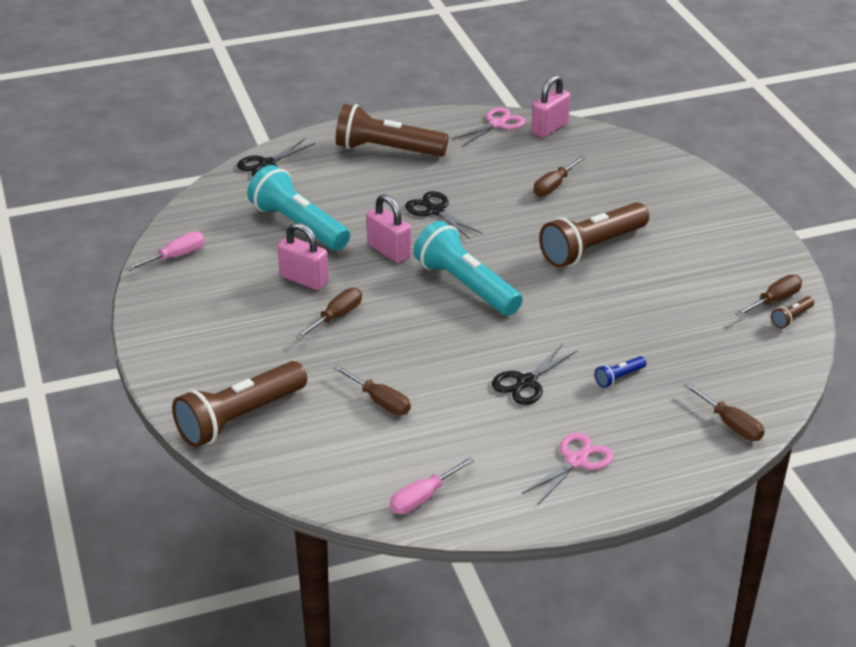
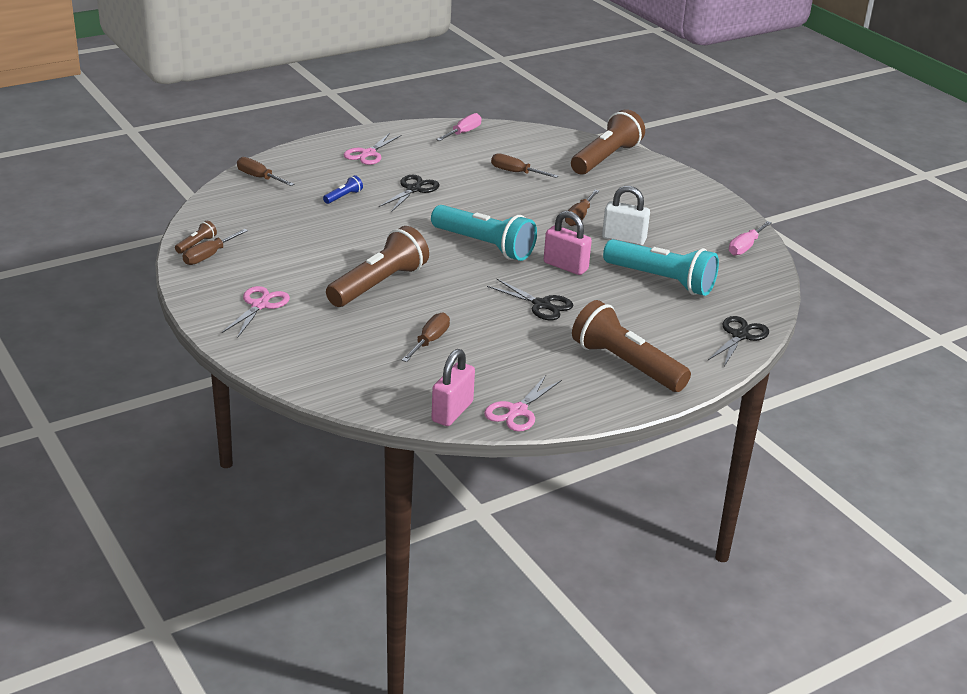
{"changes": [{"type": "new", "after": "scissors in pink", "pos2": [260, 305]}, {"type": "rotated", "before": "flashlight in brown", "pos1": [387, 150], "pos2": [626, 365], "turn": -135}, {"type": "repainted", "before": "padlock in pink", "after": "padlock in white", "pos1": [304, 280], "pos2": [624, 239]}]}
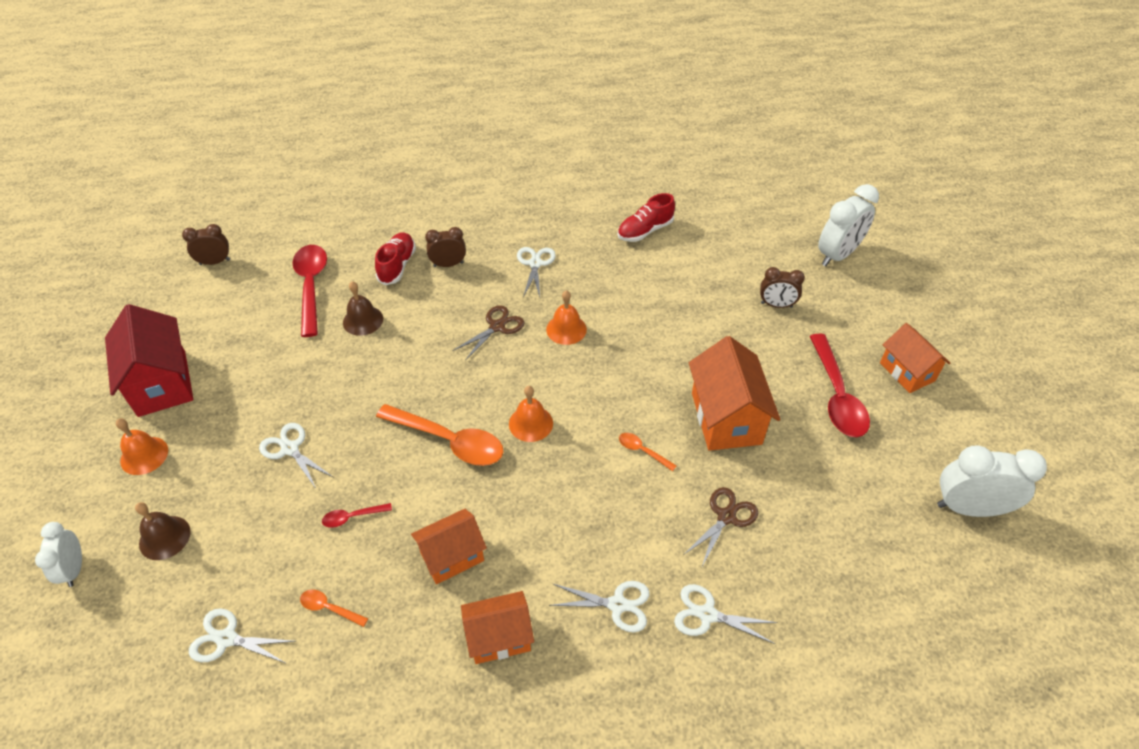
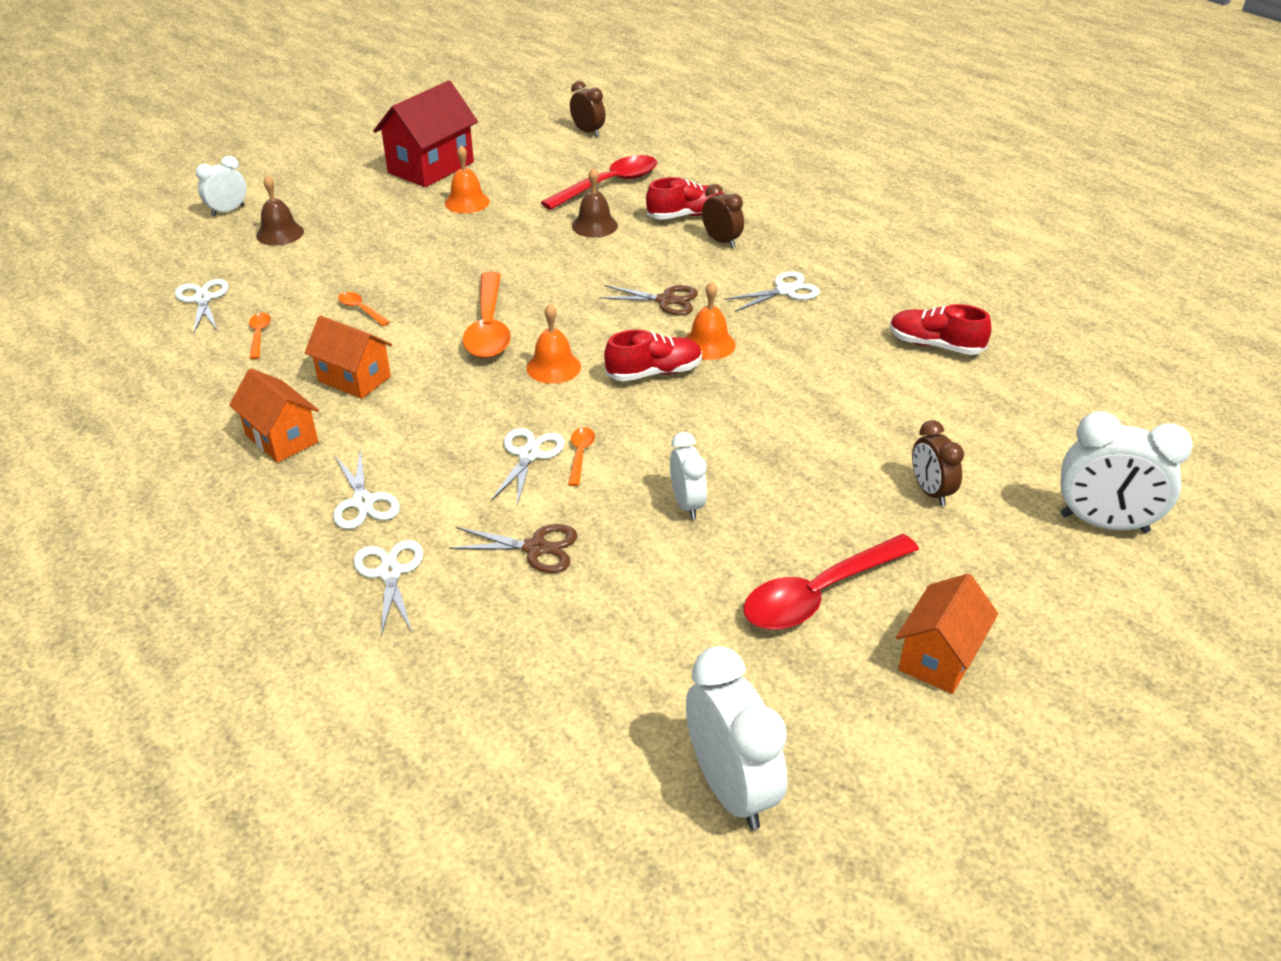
{"changes": [{"type": "repainted", "before": "spoon in red", "after": "spoon in orange", "pos1": [352, 517], "pos2": [361, 309]}, {"type": "shifted", "before": "bell in orange", "pos1": [144, 455], "pos2": [467, 202]}, {"type": "shifted", "before": "scissors in white", "pos1": [290, 449], "pos2": [529, 455]}, {"type": "new", "after": "shoe in red", "pos2": [654, 373]}, {"type": "swapped", "before": "house in orange", "after": "clock in white", "pos1": [726, 418], "pos2": [687, 504]}]}
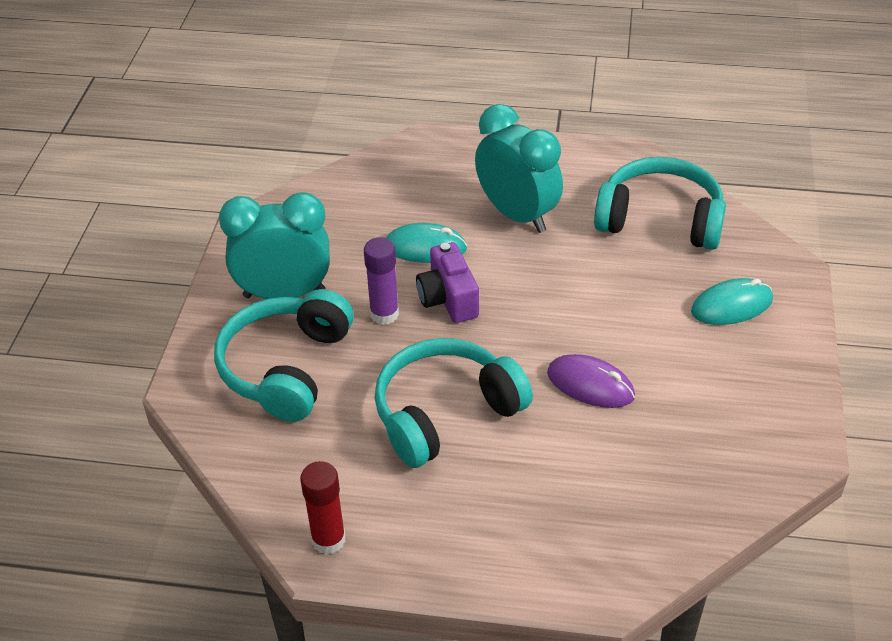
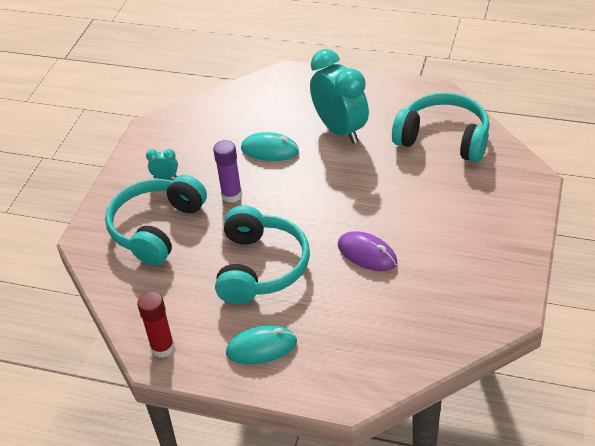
{"changes": [{"type": "scaled", "before": "clock in turquoise", "pos1": [284, 294], "pos2": [165, 177], "scale": 0.41}, {"type": "rotated", "before": "headphones in turquoise", "pos1": [445, 413], "pos2": [260, 267], "turn": 120}, {"type": "shifted", "before": "mouse in turquoise", "pos1": [731, 306], "pos2": [261, 347]}, {"type": "gone", "before": "camera in purple", "pos1": [448, 299]}]}
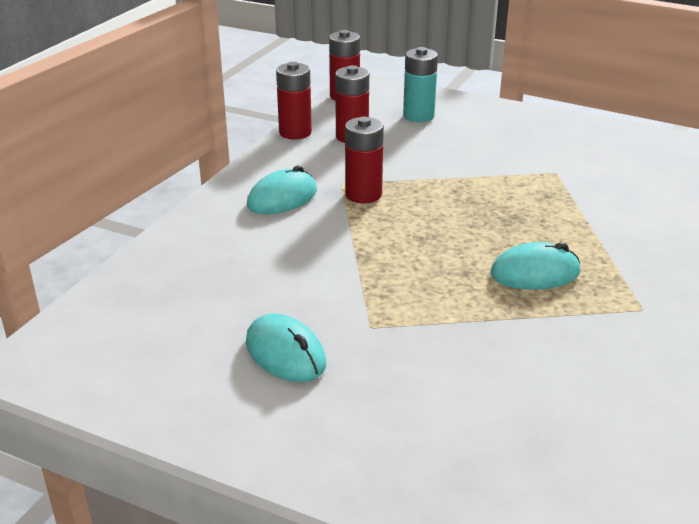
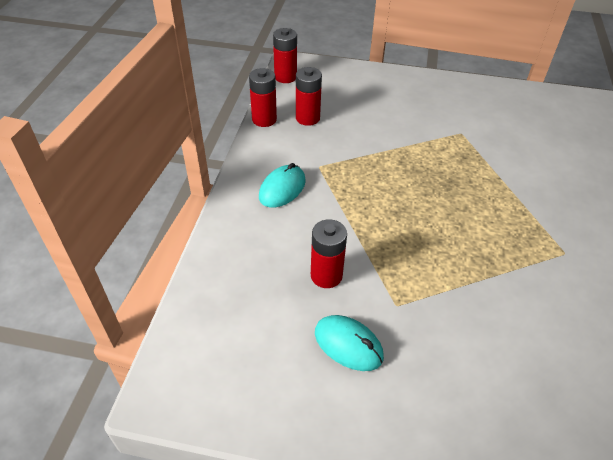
{"changes": [{"type": "shifted", "before": "battery in red", "pos1": [363, 195], "pos2": [326, 275]}, {"type": "gone", "before": "battery in turquoise", "pos1": [418, 116]}, {"type": "gone", "before": "mouse in turquoise", "pos1": [535, 273]}]}
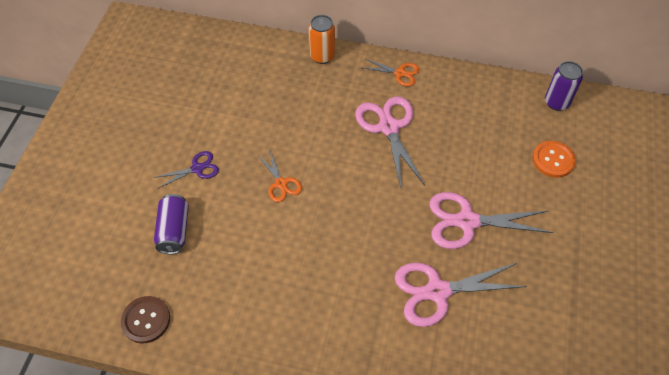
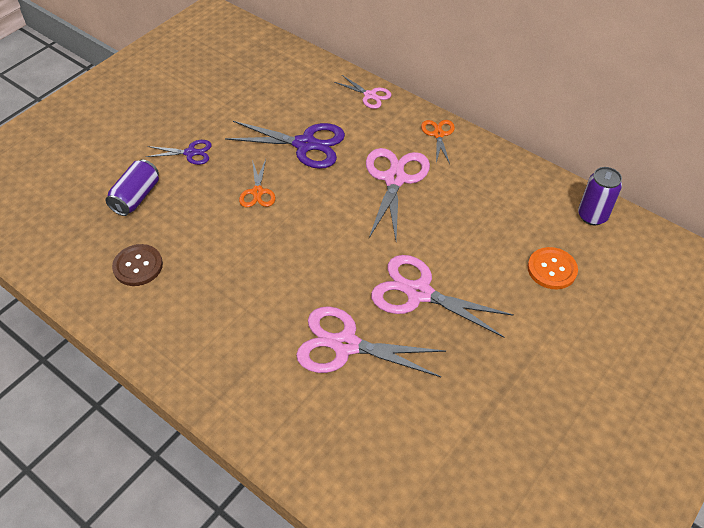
{"changes": [{"type": "shifted", "before": "button in brown", "pos1": [146, 320], "pos2": [138, 266]}, {"type": "new", "after": "scissors in purple", "pos2": [305, 144]}, {"type": "swapped", "before": "can in orange", "after": "scissors in pink", "pos1": [322, 56], "pos2": [370, 95]}, {"type": "rotated", "before": "scissors in orange", "pos1": [400, 73], "pos2": [438, 134], "turn": -135}]}
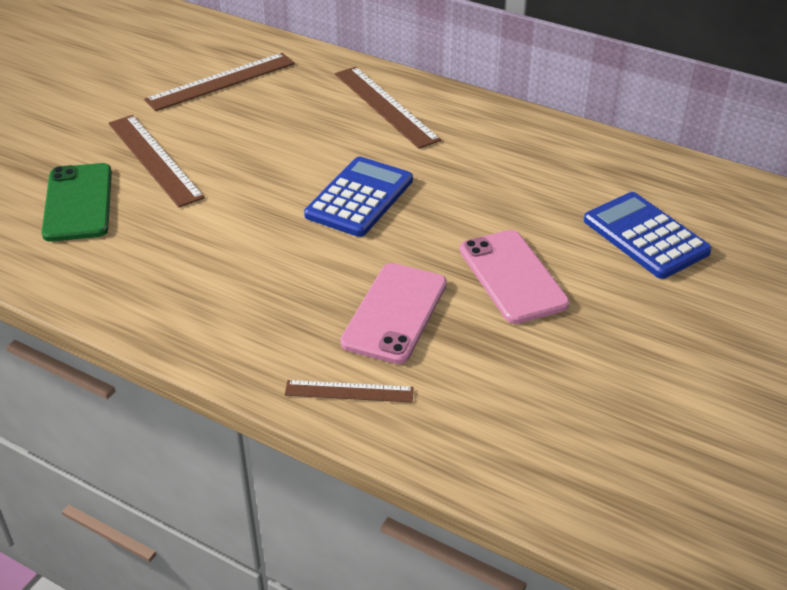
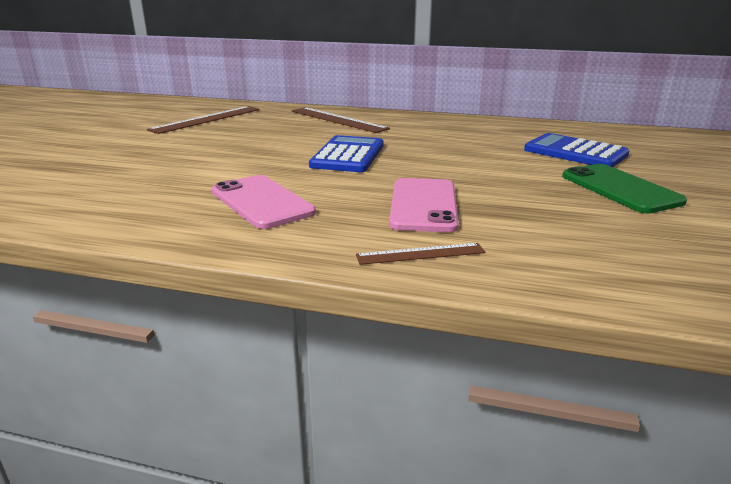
{"changes": [{"type": "shifted", "before": "phone in pink", "pos1": [512, 277], "pos2": [261, 202]}, {"type": "shifted", "before": "phone in green", "pos1": [78, 203], "pos2": [620, 189]}, {"type": "gone", "before": "ruler in brown", "pos1": [154, 159]}]}
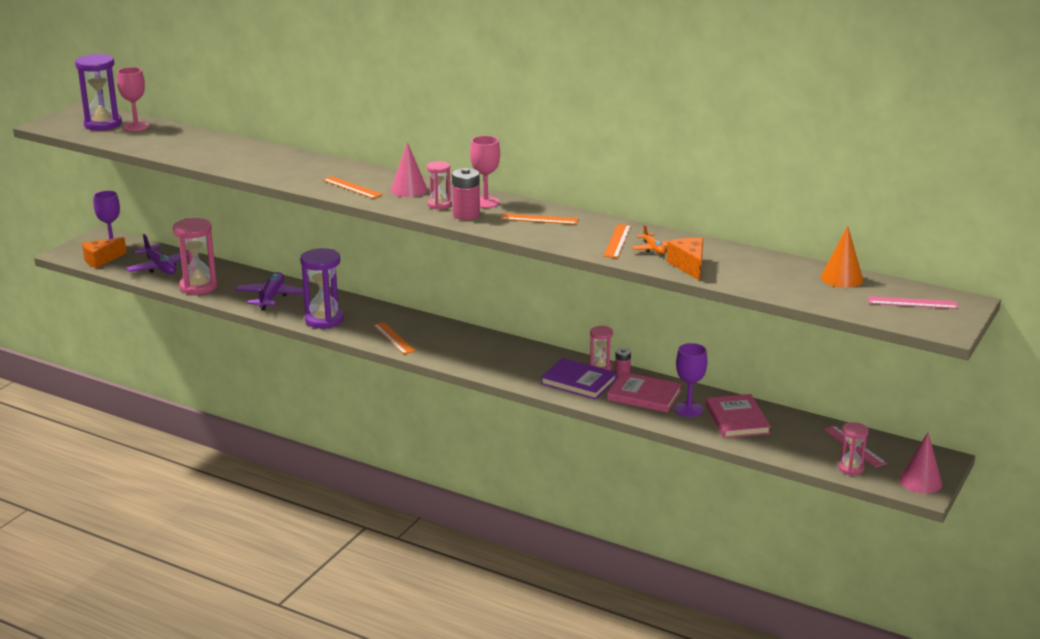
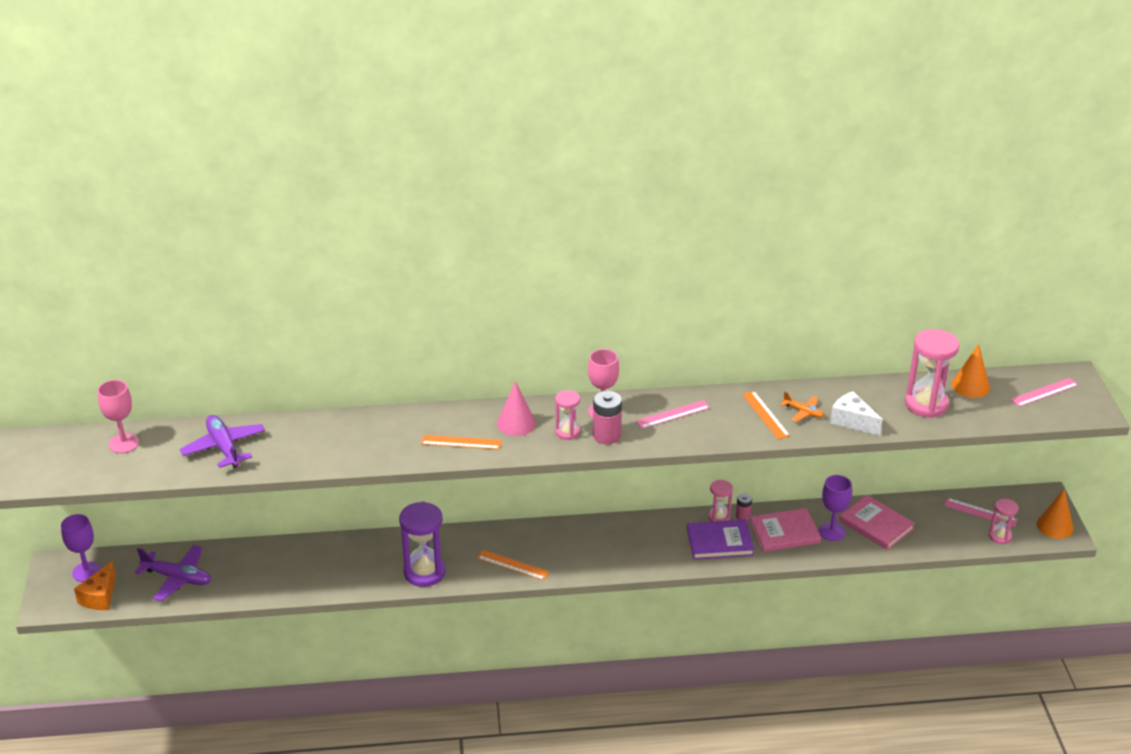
{"changes": [{"type": "shifted", "before": "plane in purple", "pos1": [271, 297], "pos2": [224, 448]}, {"type": "repainted", "before": "ruler in orange", "after": "ruler in pink", "pos1": [539, 219], "pos2": [673, 414]}, {"type": "repainted", "before": "cheese in orange", "after": "cheese in white", "pos1": [689, 266], "pos2": [852, 421]}, {"type": "shifted", "before": "hourglass in pink", "pos1": [198, 287], "pos2": [926, 404]}, {"type": "repainted", "before": "cone in pink", "after": "cone in orange", "pos1": [920, 481], "pos2": [1055, 526]}, {"type": "gone", "before": "hourglass in purple", "pos1": [103, 124]}]}
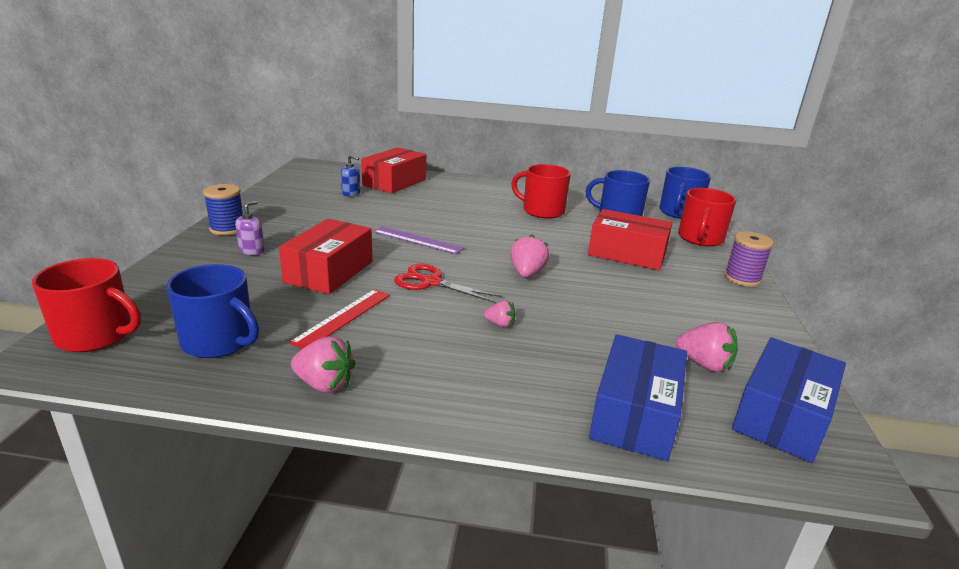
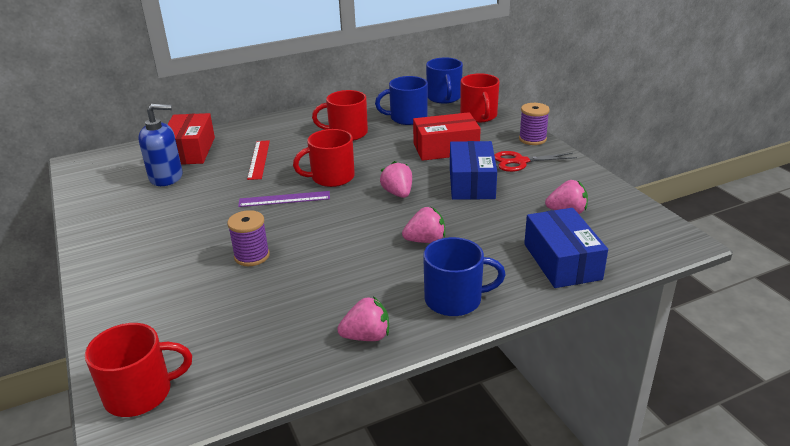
{"changes": [{"type": "scaled", "before": "soap dispenser in blue", "pos1": [351, 193], "pos2": [166, 177], "scale": 1.91}, {"type": "swapped", "before": "box in red", "after": "spool in purple", "pos1": [329, 272], "pos2": [252, 256]}, {"type": "shifted", "before": "ruler in red", "pos1": [343, 317], "pos2": [259, 159]}, {"type": "new", "after": "mug in red", "pos2": [331, 177]}, {"type": "scaled", "before": "strawberry in pink", "pos1": [500, 324], "pos2": [425, 240], "scale": 1.69}, {"type": "shifted", "before": "mug in blue", "pos1": [219, 341], "pos2": [454, 300]}, {"type": "shifted", "before": "box in blue", "pos1": [781, 416], "pos2": [471, 183]}, {"type": "shifted", "before": "scissors in red", "pos1": [431, 282], "pos2": [520, 161]}, {"type": "gone", "before": "spool in blue", "pos1": [227, 229]}, {"type": "gone", "before": "soap dispenser in purple", "pos1": [252, 250]}]}
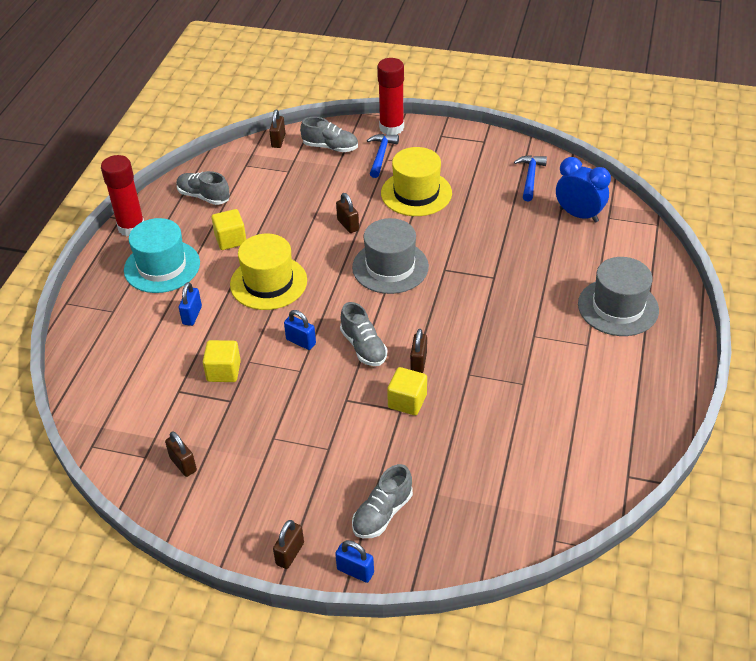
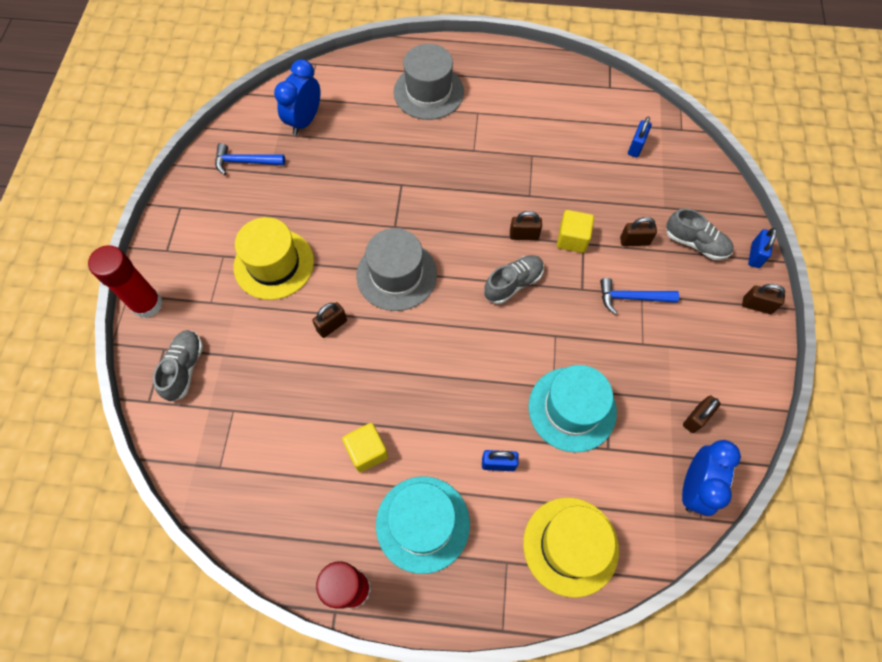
{"changes": [{"type": "shifted", "before": "hat in yellow", "pos1": [268, 282], "pos2": [570, 546]}, {"type": "swapped", "before": "cube in yellow", "after": "hat in turquoise", "pos1": [223, 371], "pos2": [572, 409]}, {"type": "shifted", "before": "hammer in blue", "pos1": [381, 155], "pos2": [631, 298]}, {"type": "shifted", "before": "padlock in brown", "pos1": [278, 141], "pos2": [634, 241]}, {"type": "shifted", "before": "padlock in blue", "pos1": [301, 341], "pos2": [636, 147]}, {"type": "new", "after": "clock in blue", "pos2": [694, 487]}, {"type": "gone", "before": "shoe in grey", "pos1": [204, 196]}]}
